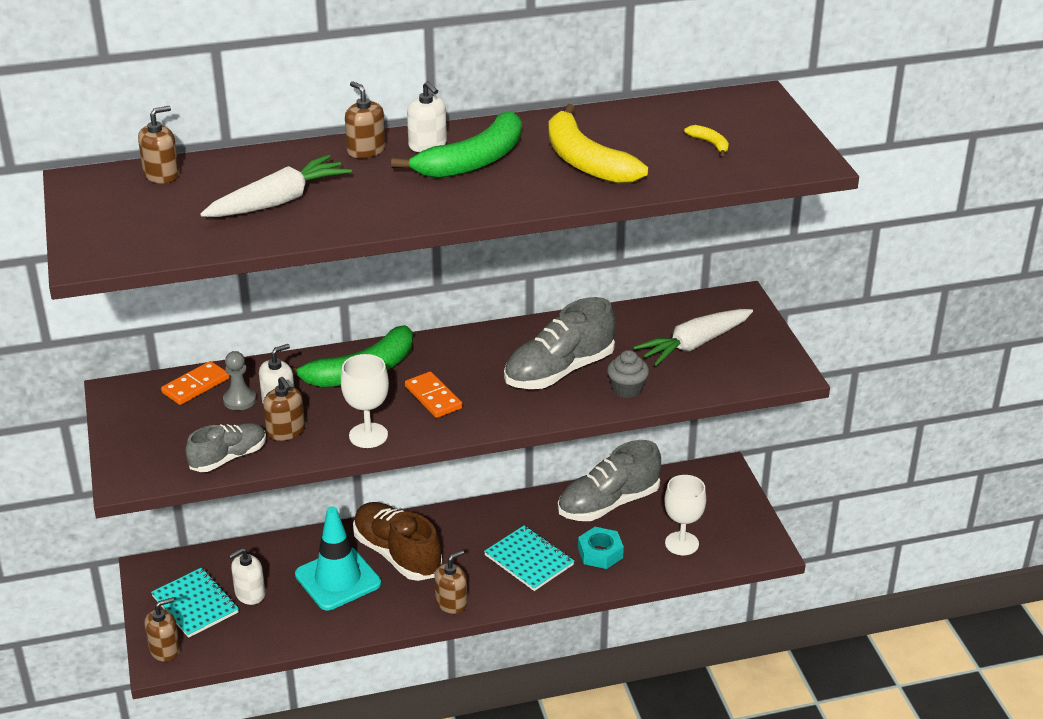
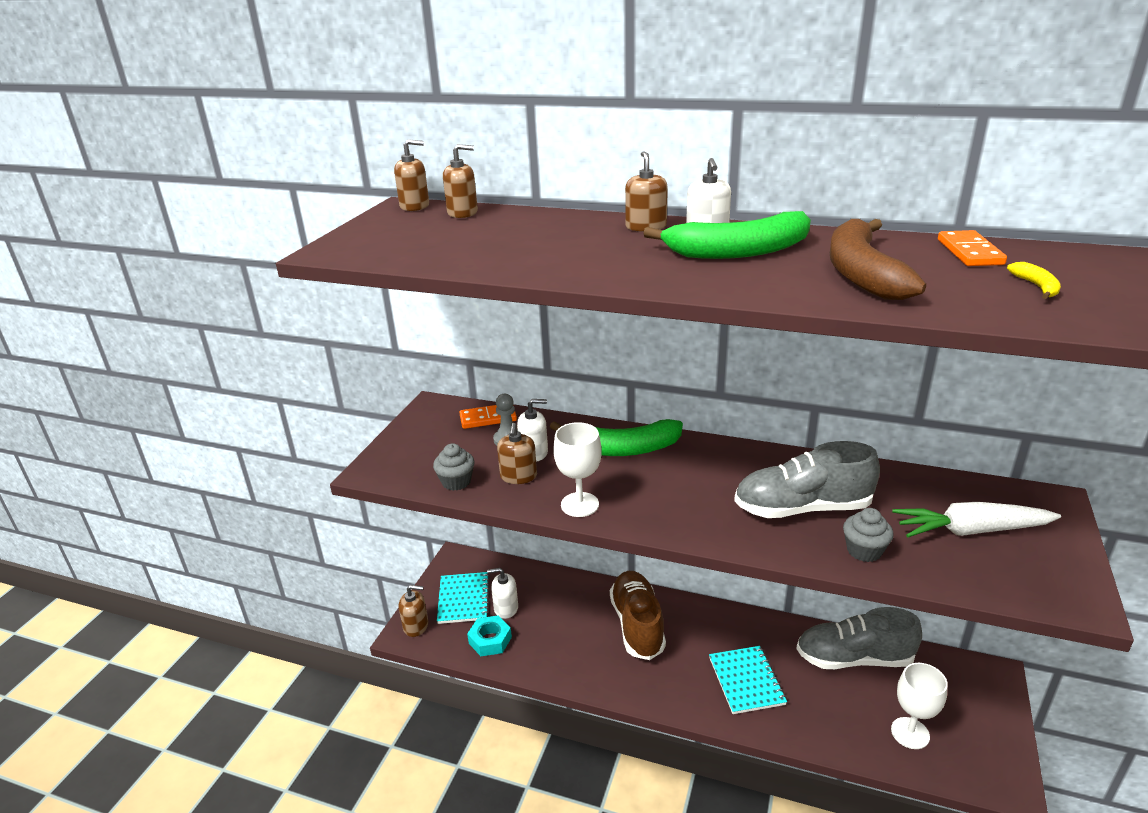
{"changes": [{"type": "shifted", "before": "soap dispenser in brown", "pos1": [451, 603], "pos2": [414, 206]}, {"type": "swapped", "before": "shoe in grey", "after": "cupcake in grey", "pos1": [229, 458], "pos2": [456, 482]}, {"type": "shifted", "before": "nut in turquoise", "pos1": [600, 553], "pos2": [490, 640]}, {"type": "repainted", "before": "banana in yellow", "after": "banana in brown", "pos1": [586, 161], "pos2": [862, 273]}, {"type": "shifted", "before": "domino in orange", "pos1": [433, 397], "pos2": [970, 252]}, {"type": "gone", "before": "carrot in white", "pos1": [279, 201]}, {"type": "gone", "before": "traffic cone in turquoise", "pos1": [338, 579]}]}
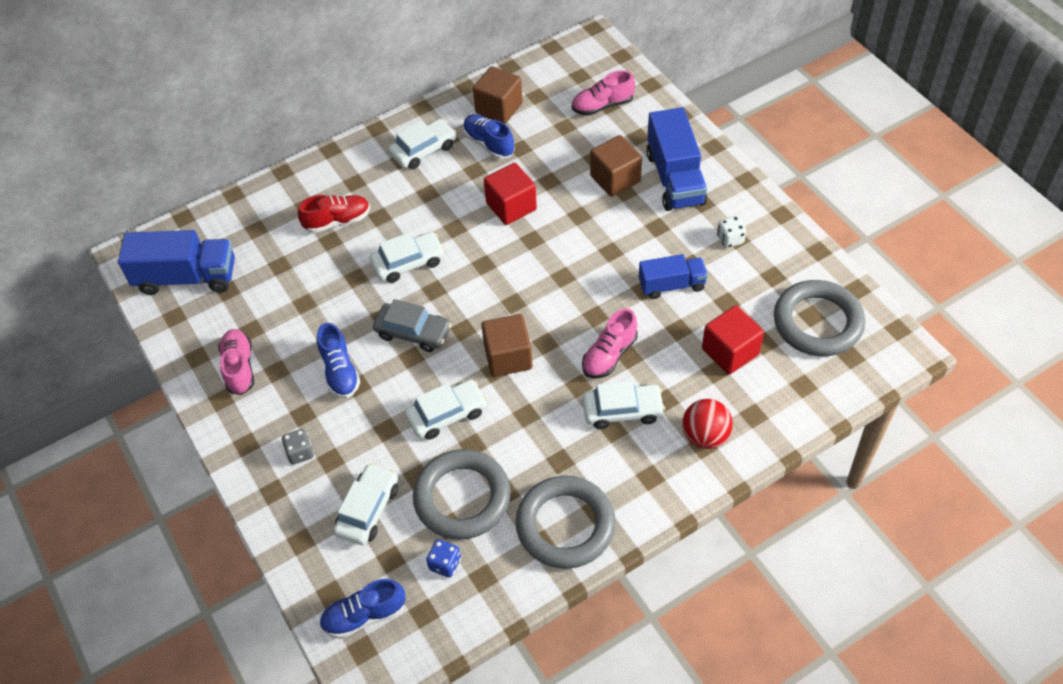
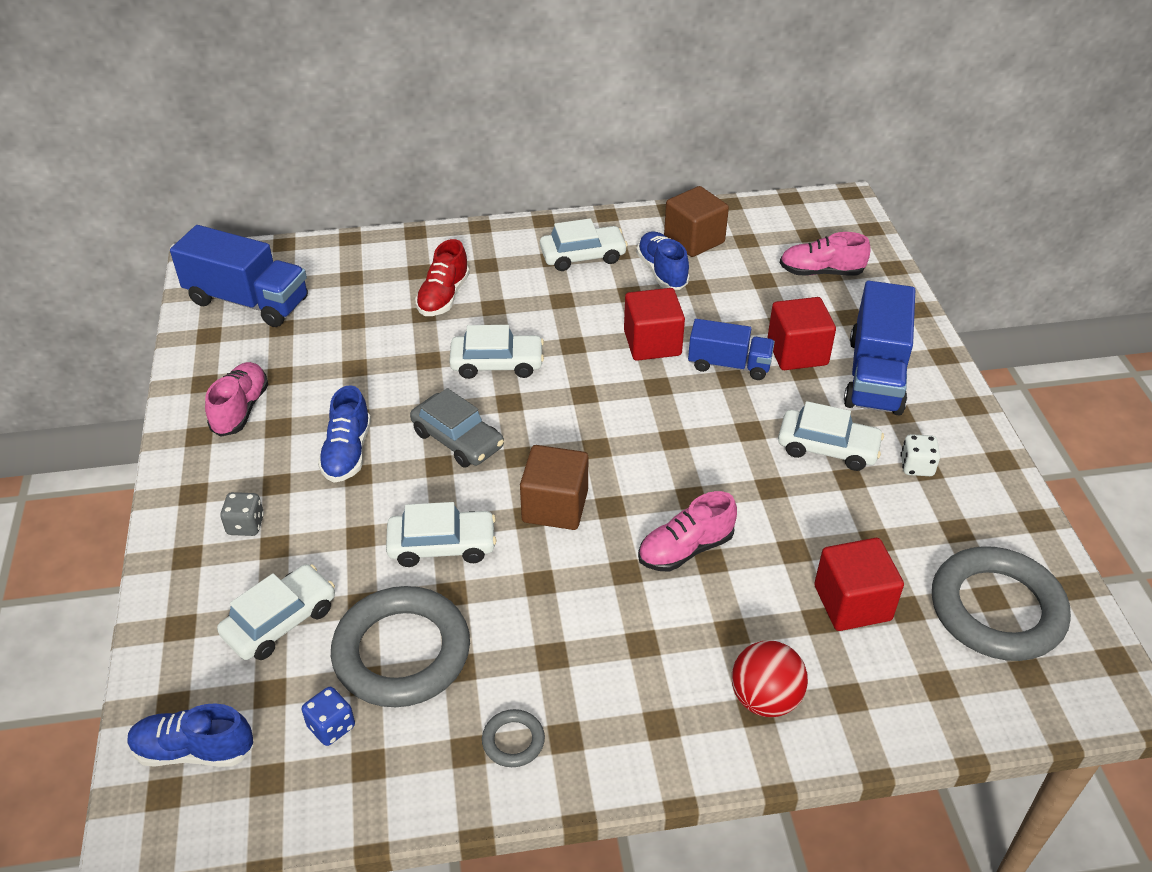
{"changes": [{"type": "rotated", "before": "shoe in red", "pos1": [337, 221], "pos2": [443, 296], "turn": 105}, {"type": "scaled", "before": "ring in grey", "pos1": [565, 525], "pos2": [513, 741], "scale": 0.43}, {"type": "shifted", "before": "truck in blue", "pos1": [671, 285], "pos2": [729, 365]}, {"type": "repainted", "before": "cube in brown", "after": "cube in red", "pos1": [615, 179], "pos2": [797, 352]}, {"type": "shifted", "before": "car in white", "pos1": [622, 410], "pos2": [827, 448]}]}
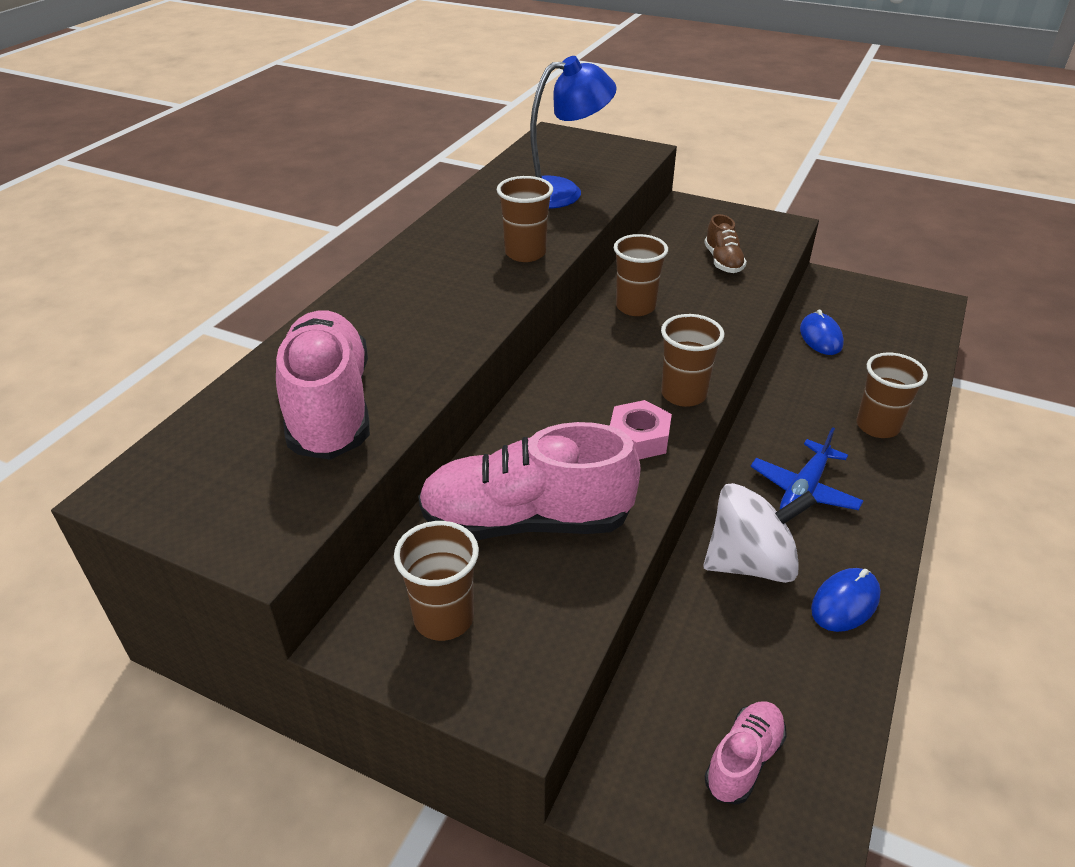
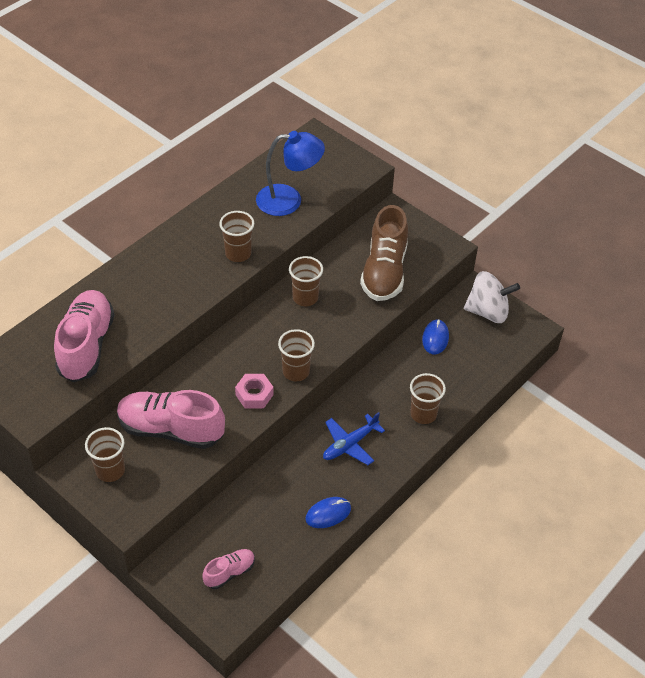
{"changes": [{"type": "scaled", "before": "shoe in brown", "pos1": [723, 261], "pos2": [384, 271], "scale": 2.01}, {"type": "shifted", "before": "spinning top in white", "pos1": [750, 563], "pos2": [488, 312]}]}
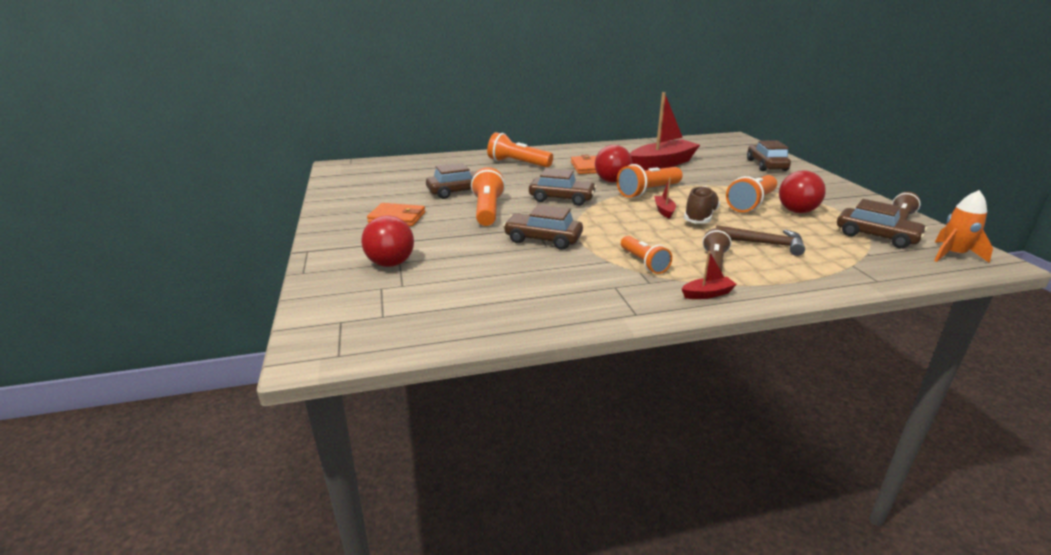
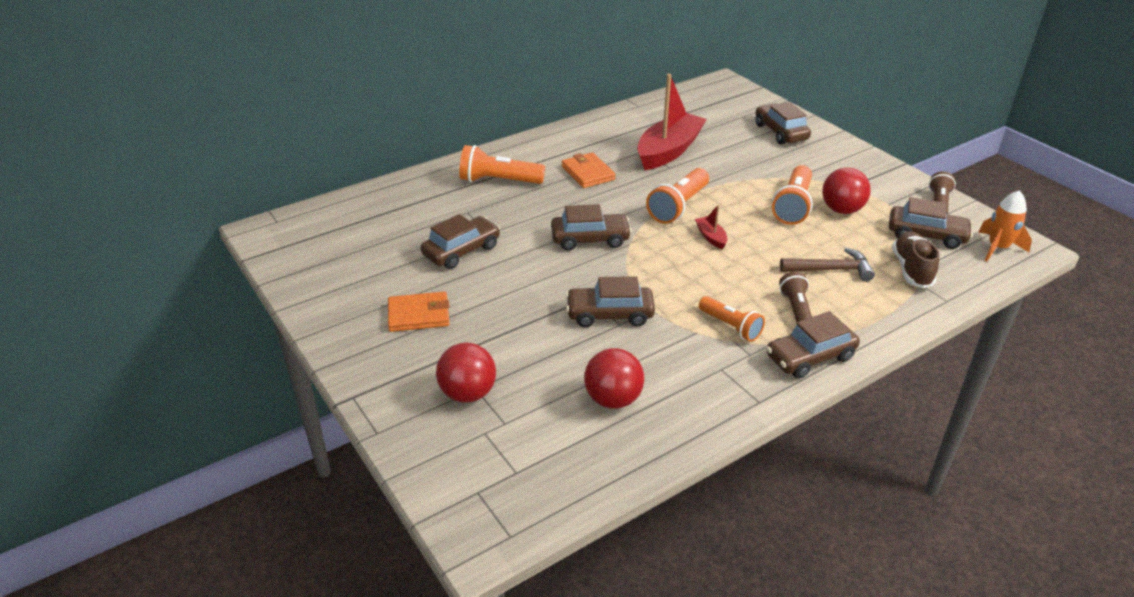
{"changes": [{"type": "shifted", "before": "ball in red", "pos1": [612, 181], "pos2": [613, 399]}, {"type": "swapped", "before": "boat in red", "after": "car in brown", "pos1": [707, 294], "pos2": [810, 357]}, {"type": "shifted", "before": "shoe in brown", "pos1": [700, 217], "pos2": [911, 269]}, {"type": "gone", "before": "flashlight in orange", "pos1": [487, 210]}]}
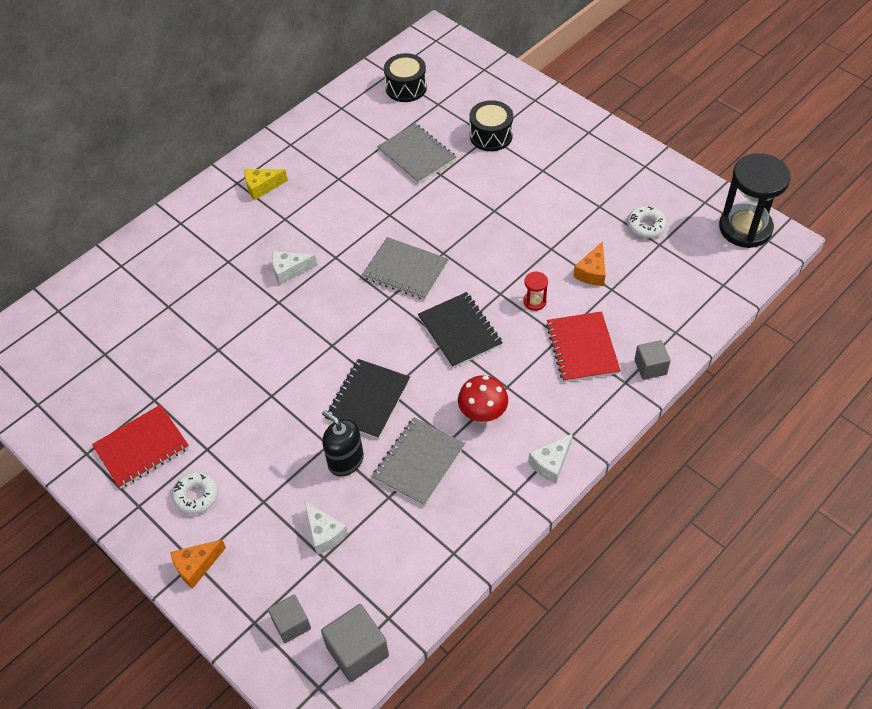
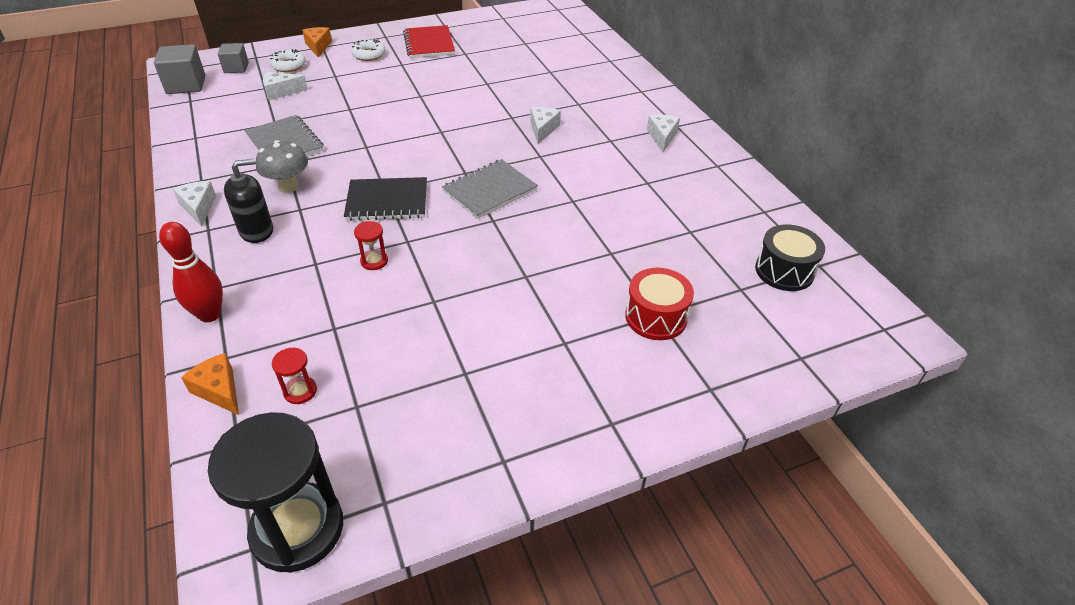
{"changes": [{"type": "swapped", "before": "cube in grey", "after": "bowling pin in red", "pos1": [650, 367], "pos2": [209, 314]}, {"type": "shifted", "before": "cheese in orange", "pos1": [592, 272], "pos2": [219, 390]}, {"type": "shifted", "before": "soap dispenser in black", "pos1": [345, 461], "pos2": [256, 231]}, {"type": "repainted", "before": "mushroom in red", "after": "mushroom in grey", "pos1": [482, 414], "pos2": [288, 187]}, {"type": "shifted", "before": "donut in white", "pos1": [646, 226], "pos2": [288, 66]}, {"type": "new", "after": "hourglass in red", "pos2": [300, 391]}, {"type": "repainted", "before": "drum in black", "after": "drum in red", "pos1": [491, 136], "pos2": [656, 317]}, {"type": "repainted", "before": "cheese in yellow", "after": "cheese in white", "pos1": [262, 187], "pos2": [662, 137]}, {"type": "gone", "before": "notebook in black", "pos1": [368, 400]}, {"type": "gone", "before": "notebook in grey", "pos1": [416, 155]}, {"type": "gone", "before": "notebook in red", "pos1": [582, 348]}]}
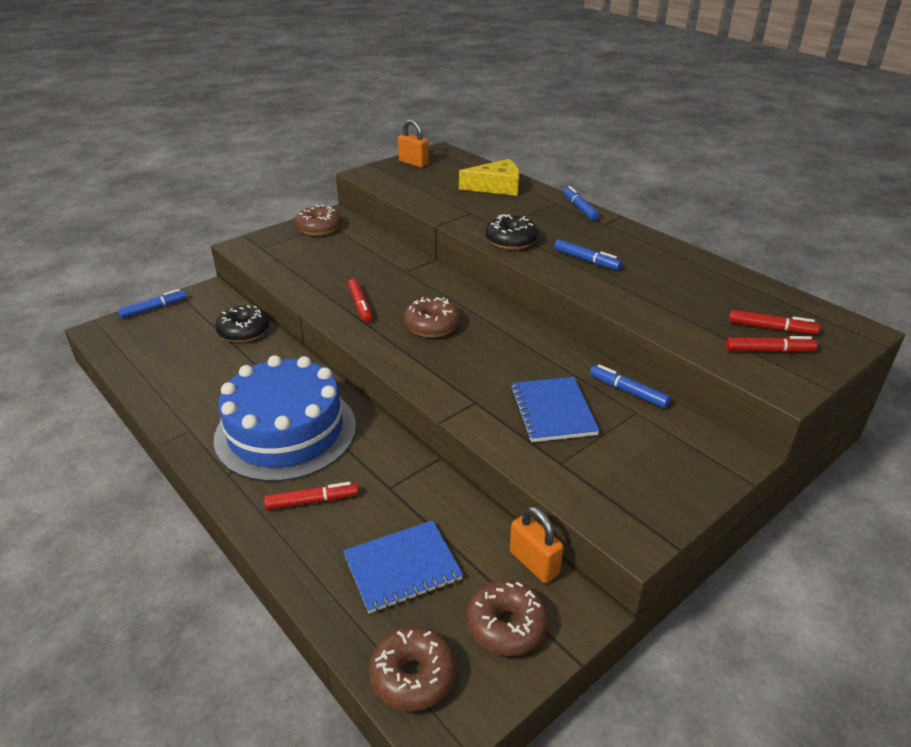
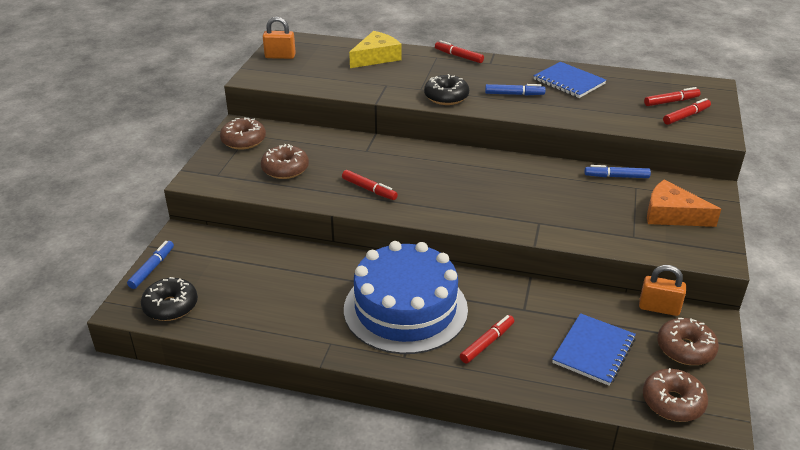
{"changes": [{"type": "shifted", "before": "donut in black", "pos1": [244, 331], "pos2": [171, 306]}, {"type": "shifted", "before": "donut in brown", "pos1": [432, 326], "pos2": [285, 169]}, {"type": "repainted", "before": "marker in blue", "after": "marker in red", "pos1": [580, 208], "pos2": [458, 56]}, {"type": "shifted", "before": "notebook in blue", "pos1": [552, 411], "pos2": [569, 82]}, {"type": "new", "after": "cheese in orange", "pos2": [672, 214]}]}
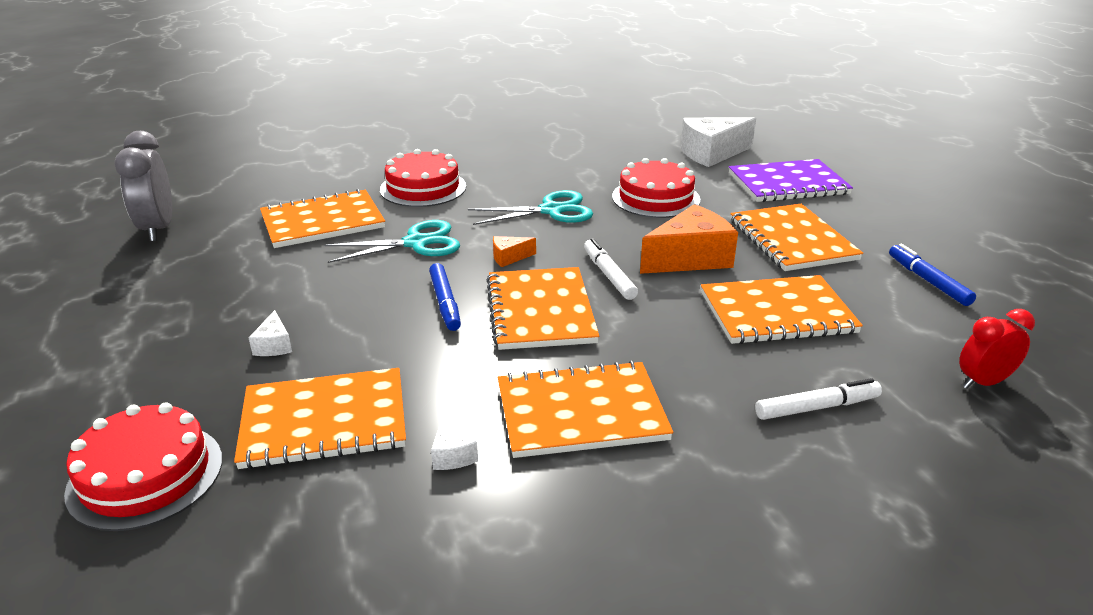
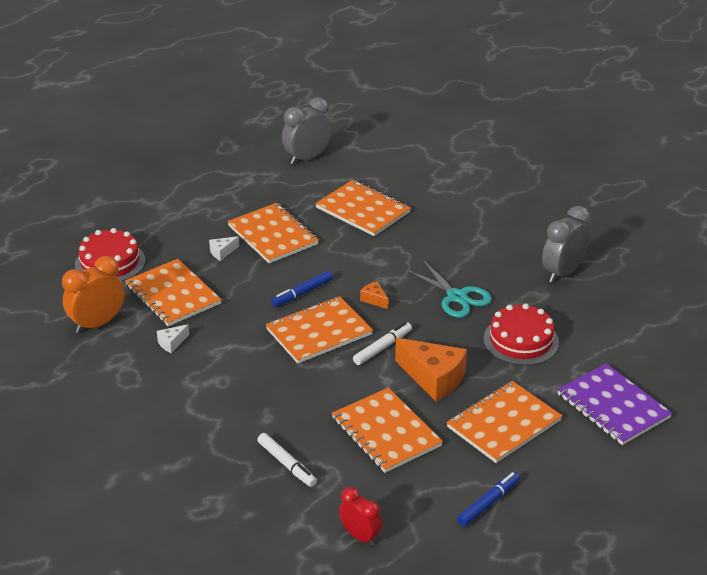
{"changes": [{"type": "new", "after": "clock in orange", "pos2": [97, 324]}, {"type": "shifted", "before": "notebook in orange", "pos1": [581, 412], "pos2": [273, 235]}, {"type": "new", "after": "clock in grey", "pos2": [562, 273]}, {"type": "gone", "before": "scissors in turquoise", "pos1": [416, 243]}, {"type": "gone", "before": "cake in red", "pos1": [423, 188]}, {"type": "gone", "before": "cheese in white", "pos1": [712, 154]}]}
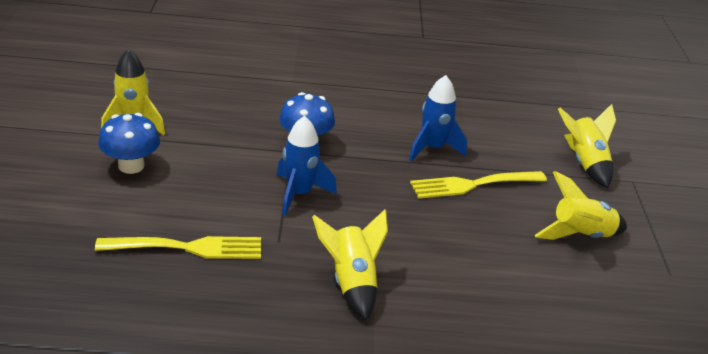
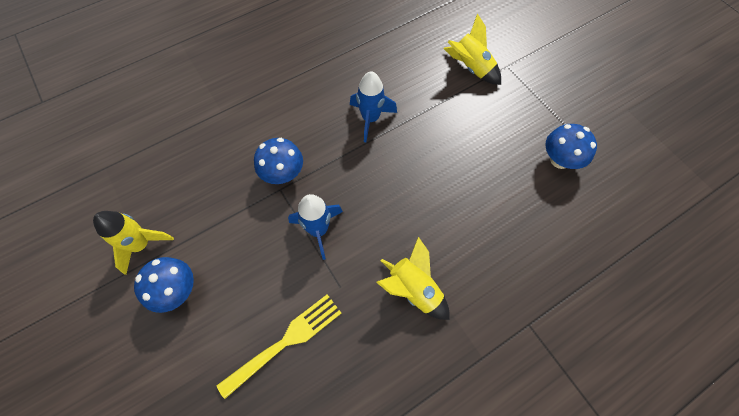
{"changes": [{"type": "new", "after": "mushroom in blue", "pos2": [560, 160]}, {"type": "gone", "before": "fork in yellow", "pos1": [473, 184]}, {"type": "gone", "before": "rocket in yellow", "pos1": [580, 235]}]}
